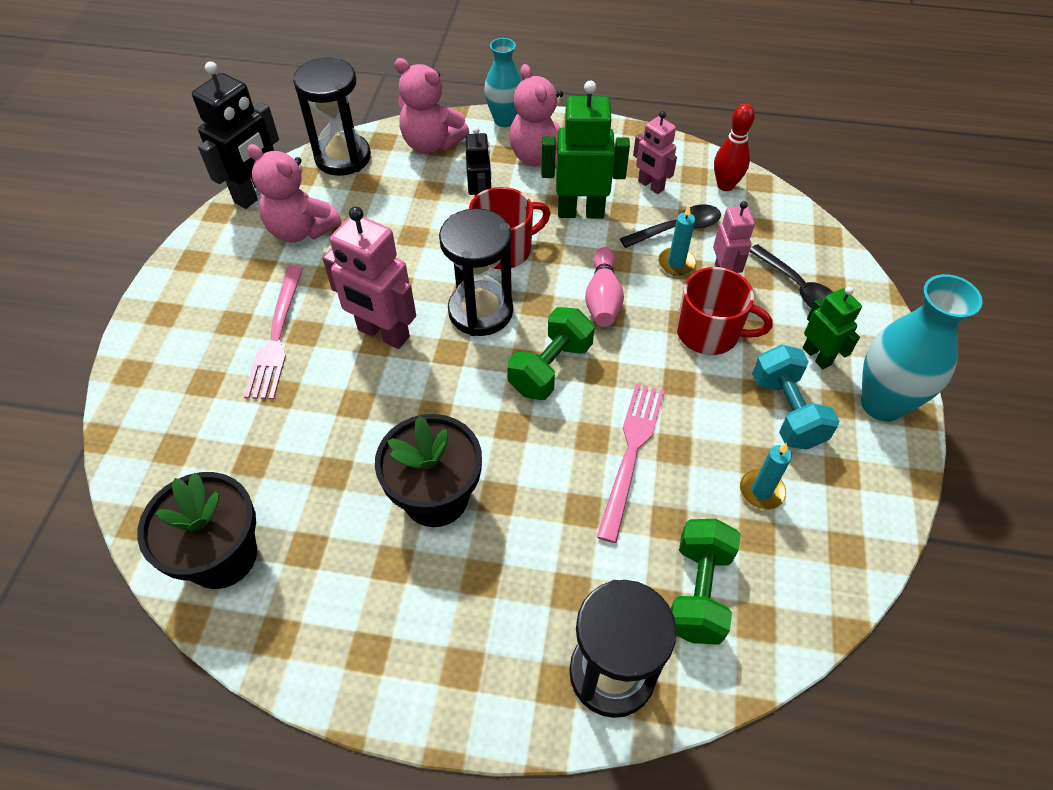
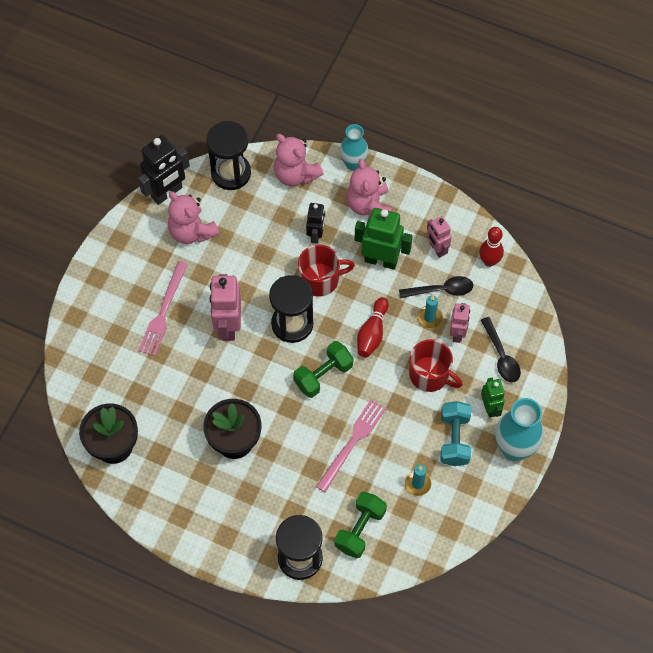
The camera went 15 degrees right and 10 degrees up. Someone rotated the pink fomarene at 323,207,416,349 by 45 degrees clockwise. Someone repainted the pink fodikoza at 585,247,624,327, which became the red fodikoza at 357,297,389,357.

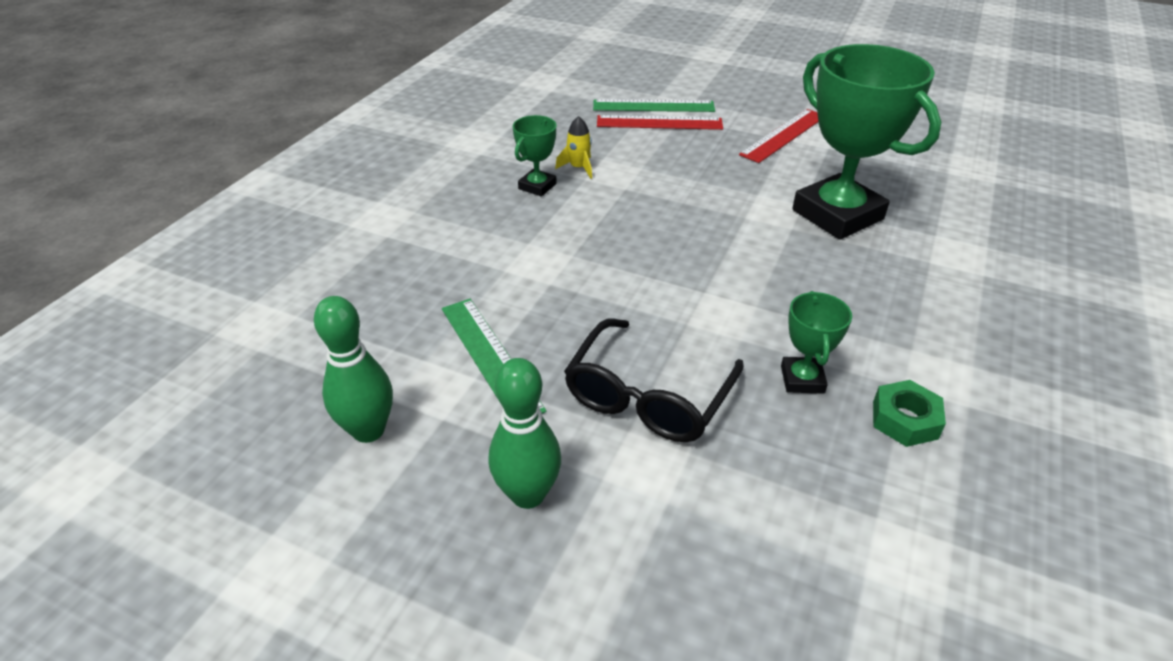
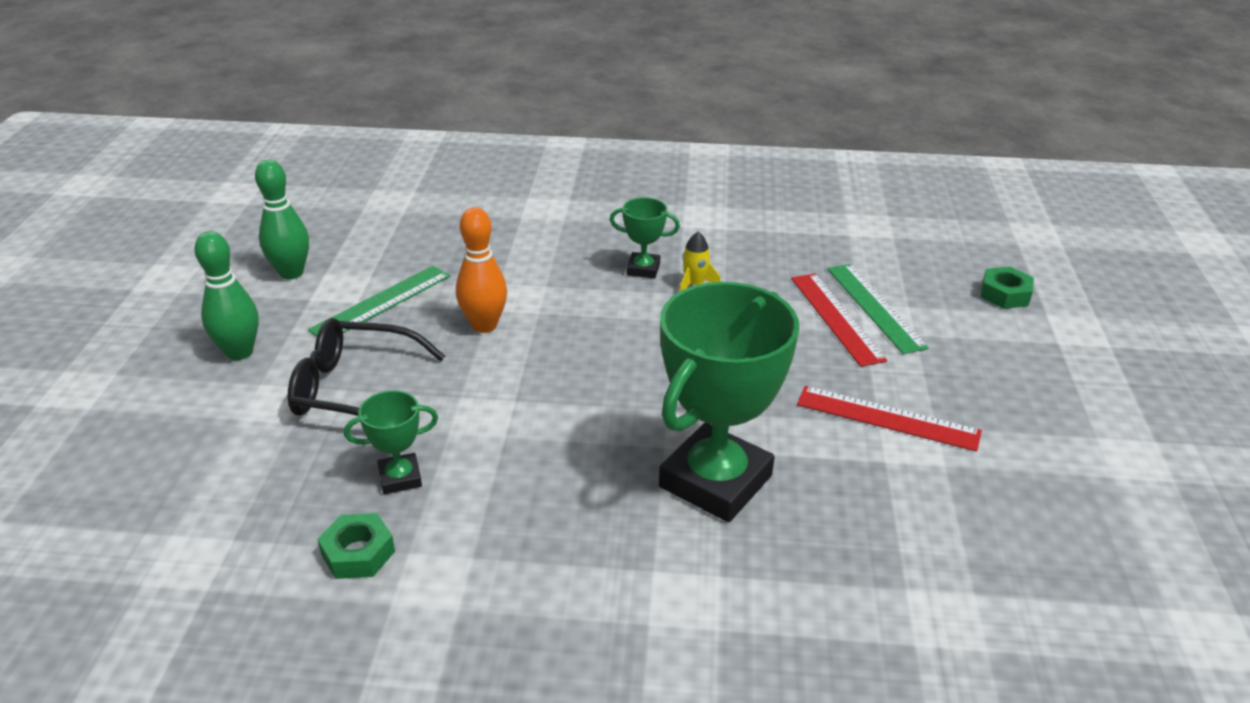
The camera went 70 degrees right and 5 degrees down. Someone put down the orange fodikoza at 456,207,507,333. Someone put down the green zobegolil at 980,267,1034,309.

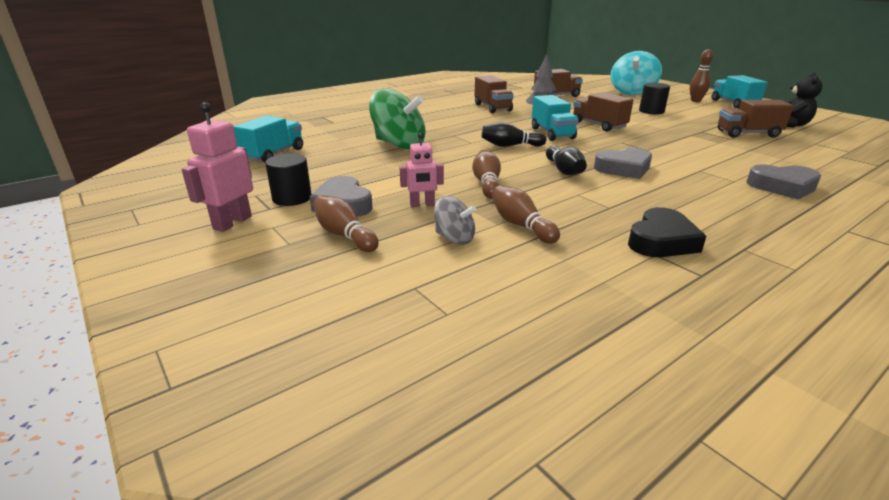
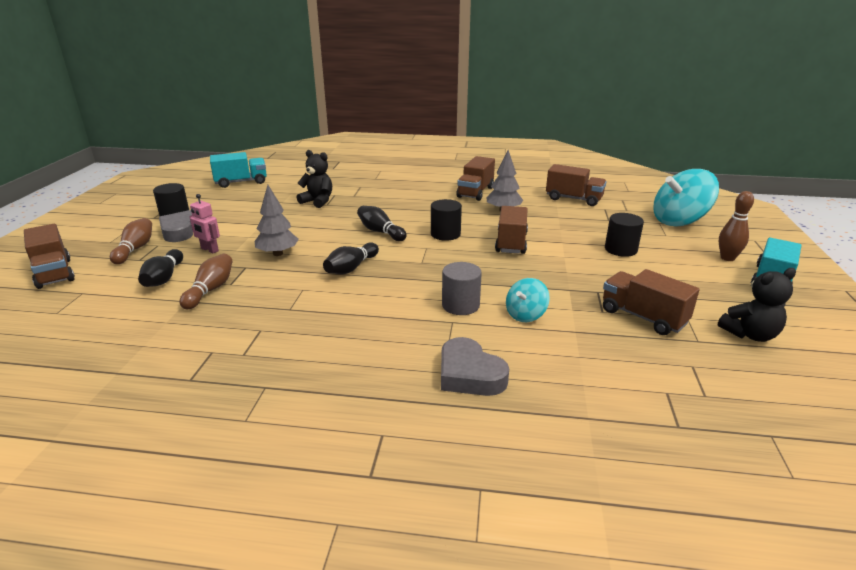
The camera went 45 degrees right and 0 degrees up. Someone took away the pink fomarene at 182,102,253,232. Someone swapped the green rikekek at 369,88,426,149 for the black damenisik at 297,150,332,208. Someone swapped the grey rikekek at 434,196,476,245 for the black fodikoza at 138,249,183,287. Someone swapped the brown fodikoza at 472,150,501,199 for the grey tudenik at 255,185,298,256. Someone swapped the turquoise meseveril at 532,95,579,141 for the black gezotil at 431,199,462,241. Someone took away the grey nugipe at 594,148,652,179. Someone took away the black nugipe at 628,207,706,257. Someone put down the brown meseveril at 24,224,75,289. Someone put down the grey gezotil at 442,262,482,315. Someone put down the turquoise rikekek at 506,278,550,322.

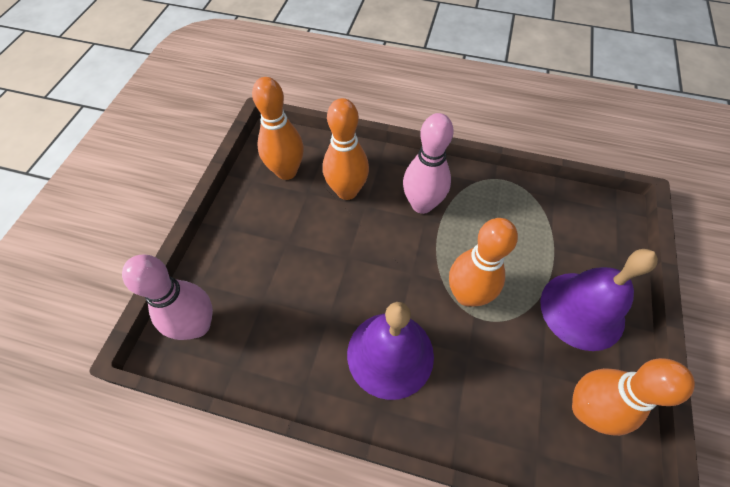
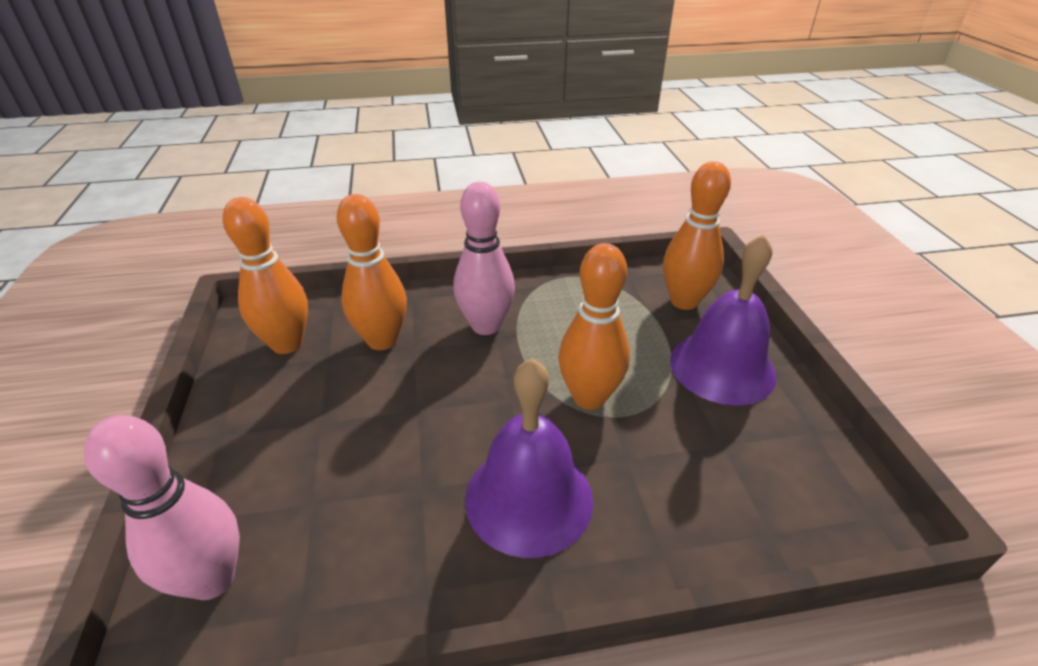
The camera went 25 degrees left and 20 degrees down. Someone carried the orange fodikoza from 572,358,695,436 to 663,161,731,310.

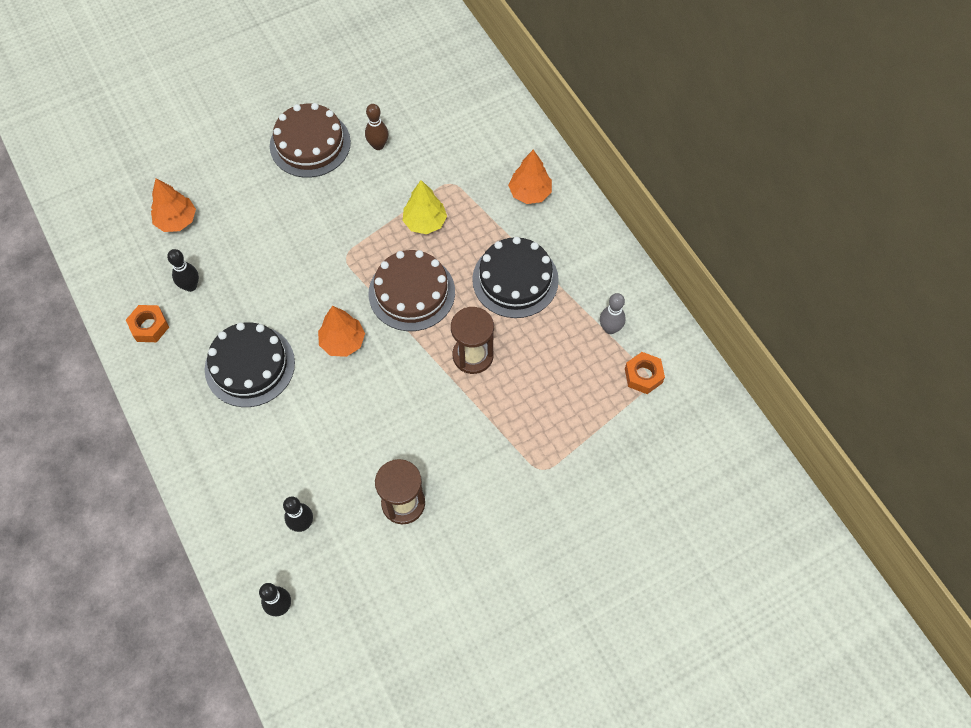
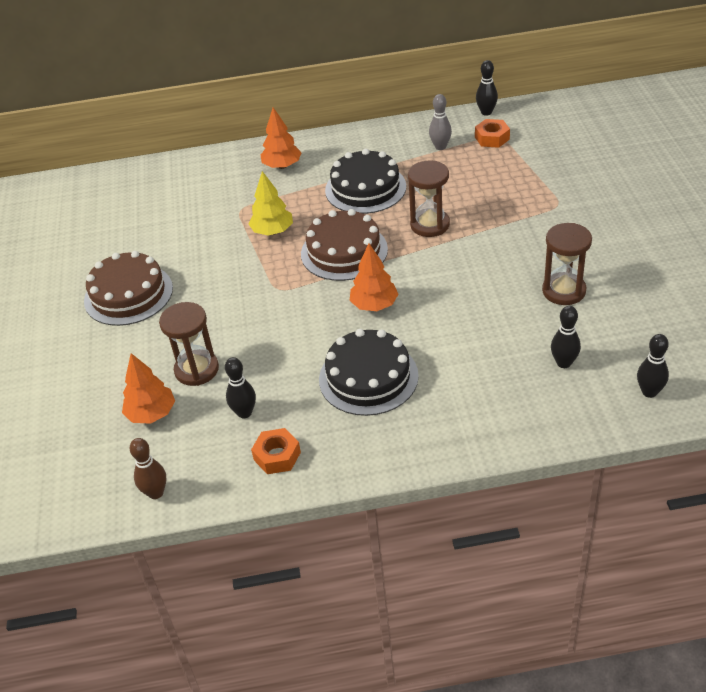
The camera went 65 degrees left and 20 degrees down. Someone carried the brown fodikoza from 365,104,389,150 to 129,438,166,499. Someone put down the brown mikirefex at 159,302,219,386. Someone put down the black fodikoza at 476,60,498,116.

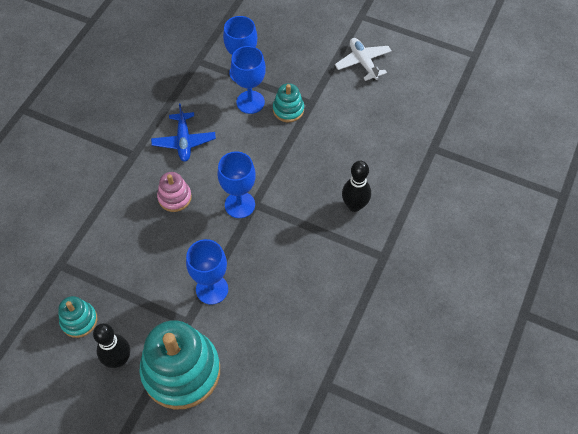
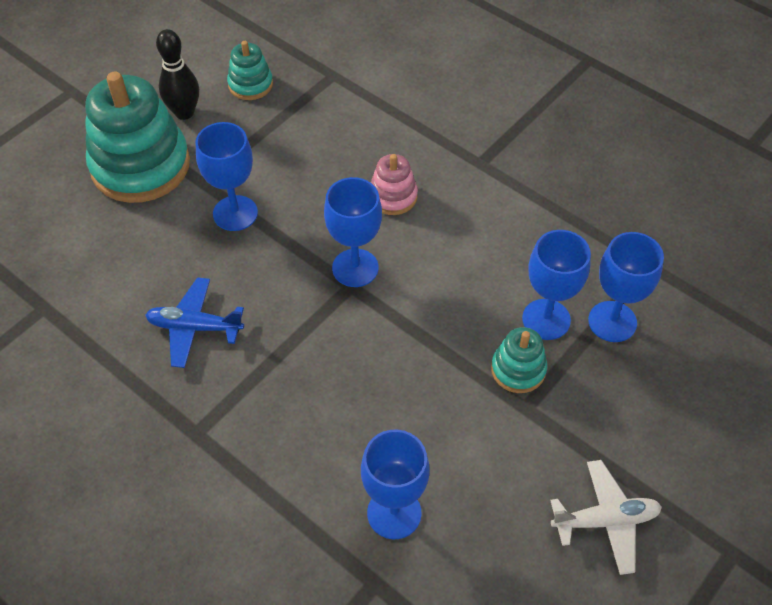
The camera went 105 degrees right and 5 degrees down. Someone carried the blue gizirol from 151,103,216,162 to 145,277,244,368. Someone took away the black fodikoza at 342,161,371,212. Someone put down the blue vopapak at 361,429,430,539.

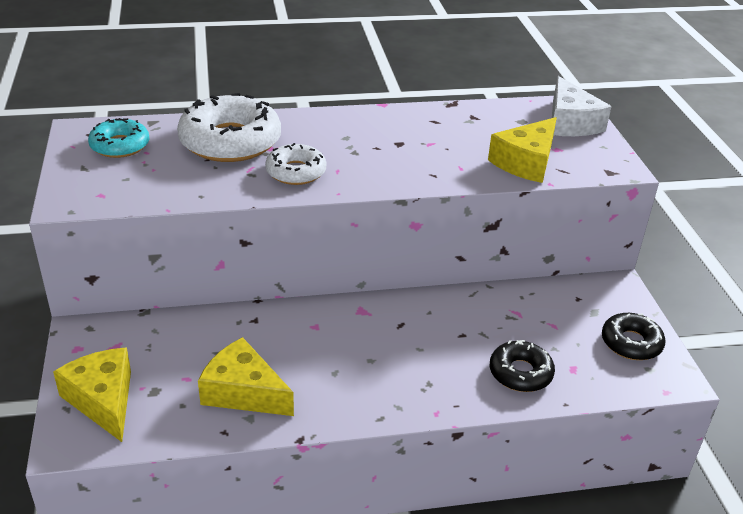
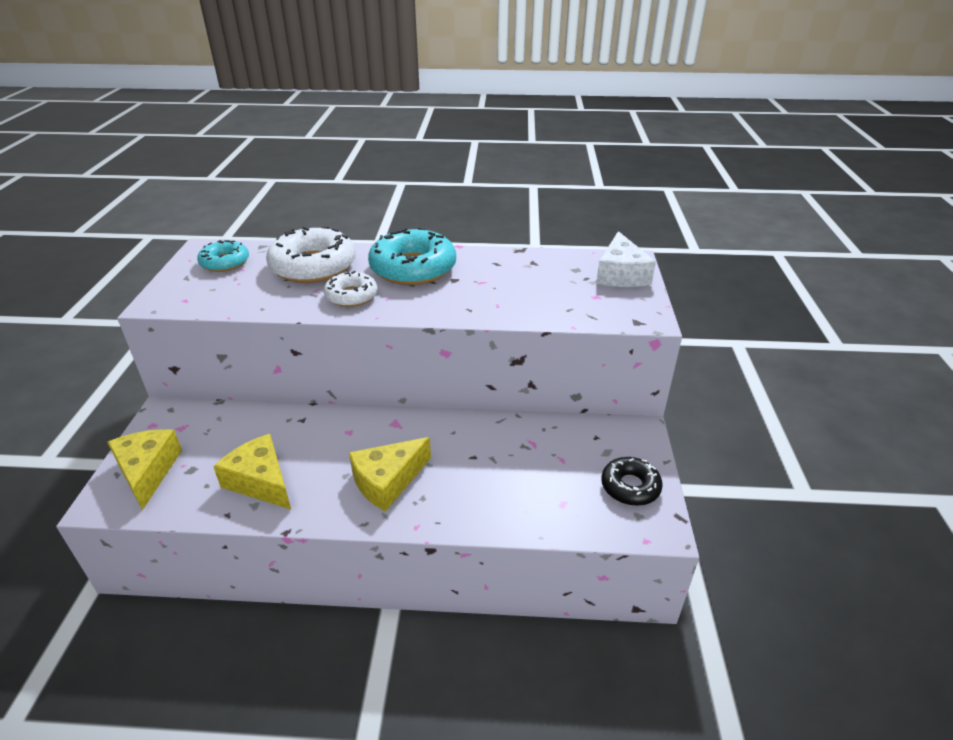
The camera went 15 degrees right and 0 degrees up. Someone carried the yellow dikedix from 488,117,557,183 to 349,437,431,512. Someone took away the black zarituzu at 490,340,555,392. Someone put down the turquoise zarituzu at 368,227,456,285.

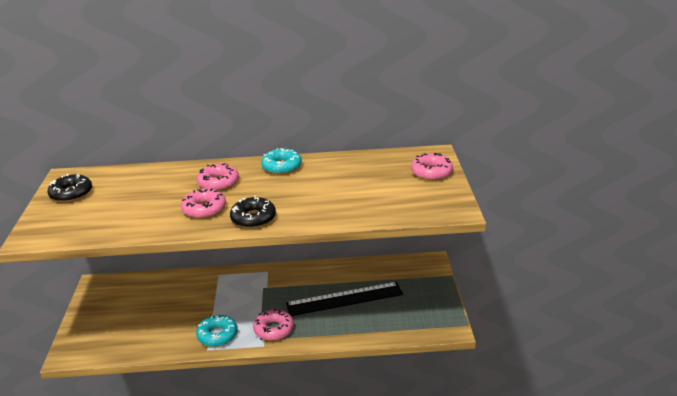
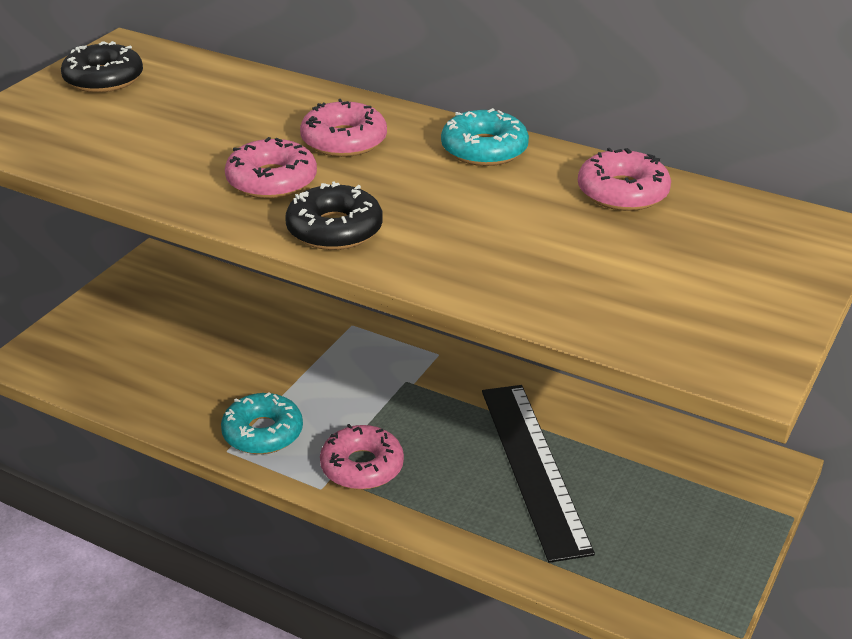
The camera went 30 degrees right and 5 degrees up. Someone rotated the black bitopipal at 286,282,403,316 by 60 degrees clockwise. Someone carried the pink zarituzu from 411,153,453,180 to 578,148,671,211.

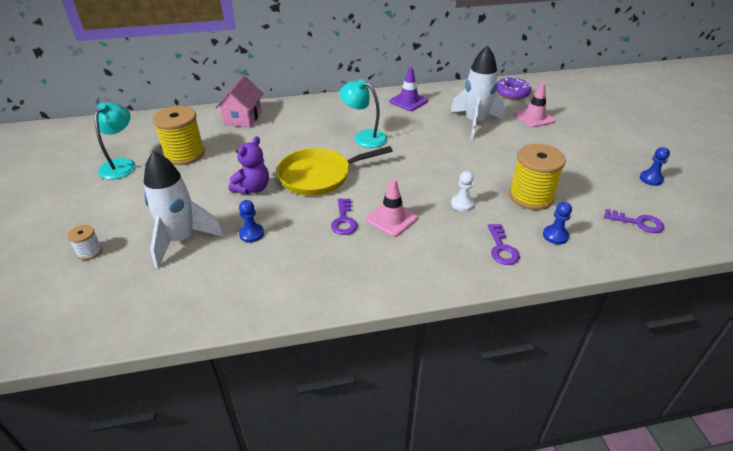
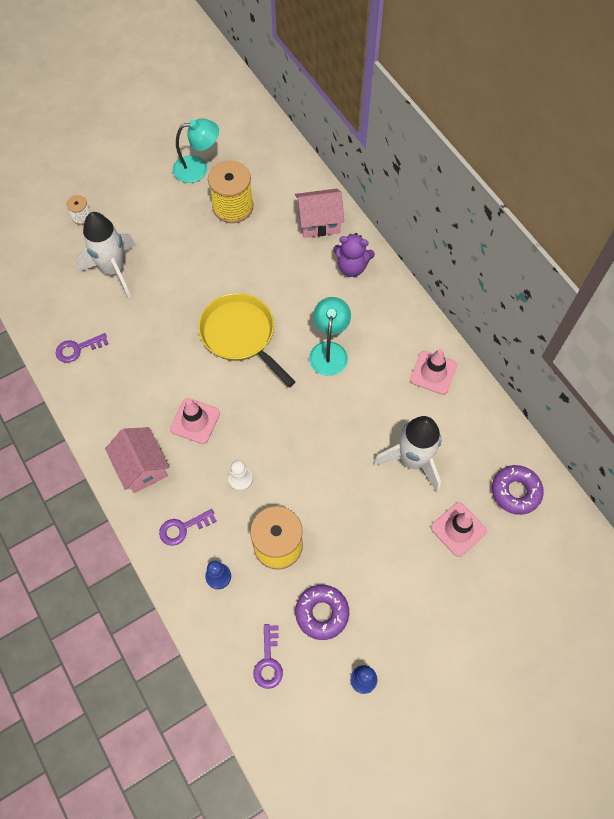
The camera went 70 degrees right and 25 degrees up. Someone carried the purple damenisik from 229,136,269,194 to 333,233,375,277. Someone took away the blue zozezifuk at 239,200,264,242. Someone carried the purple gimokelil from 331,198,357,235 to 56,333,109,363. Someone repainted the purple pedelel at 390,67,428,111, which became the pink pedelel at 410,348,457,395. Someone put down the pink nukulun at 105,427,169,493. Someone put down the purple zarituzu at 295,585,349,640.

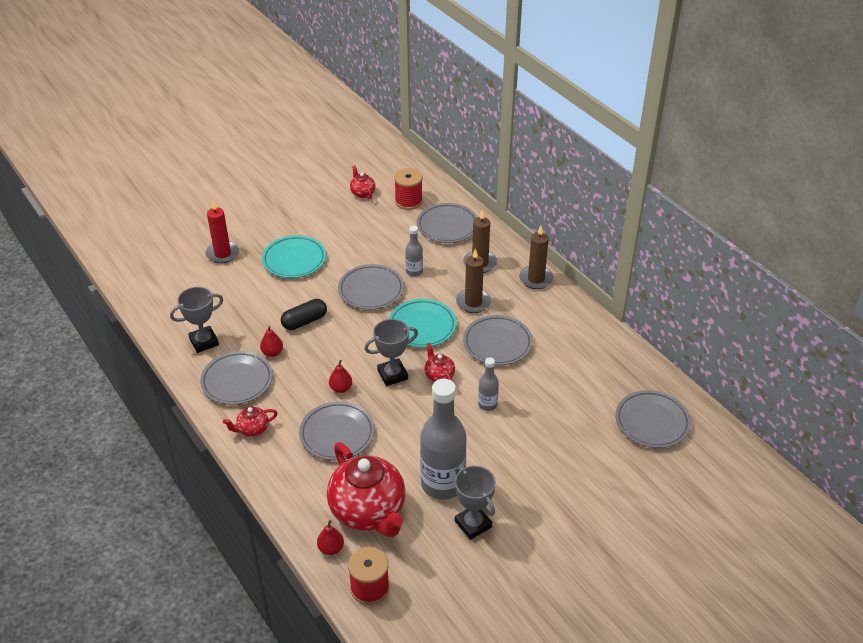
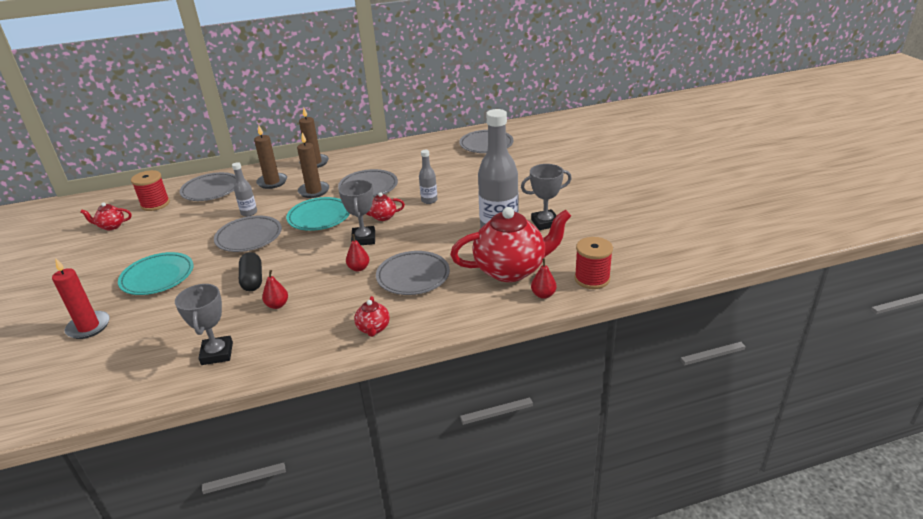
The camera went 70 degrees left and 10 degrees down. Someone took away the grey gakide at 200,351,273,405.

